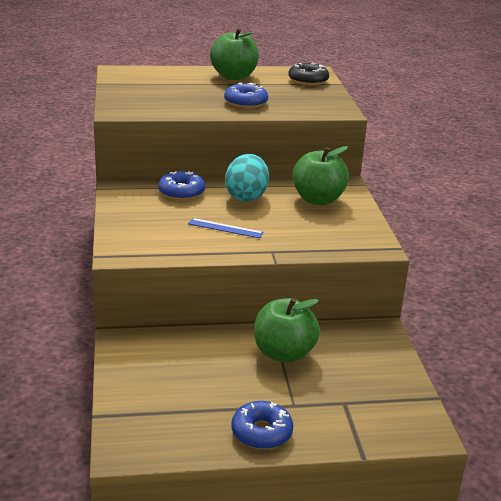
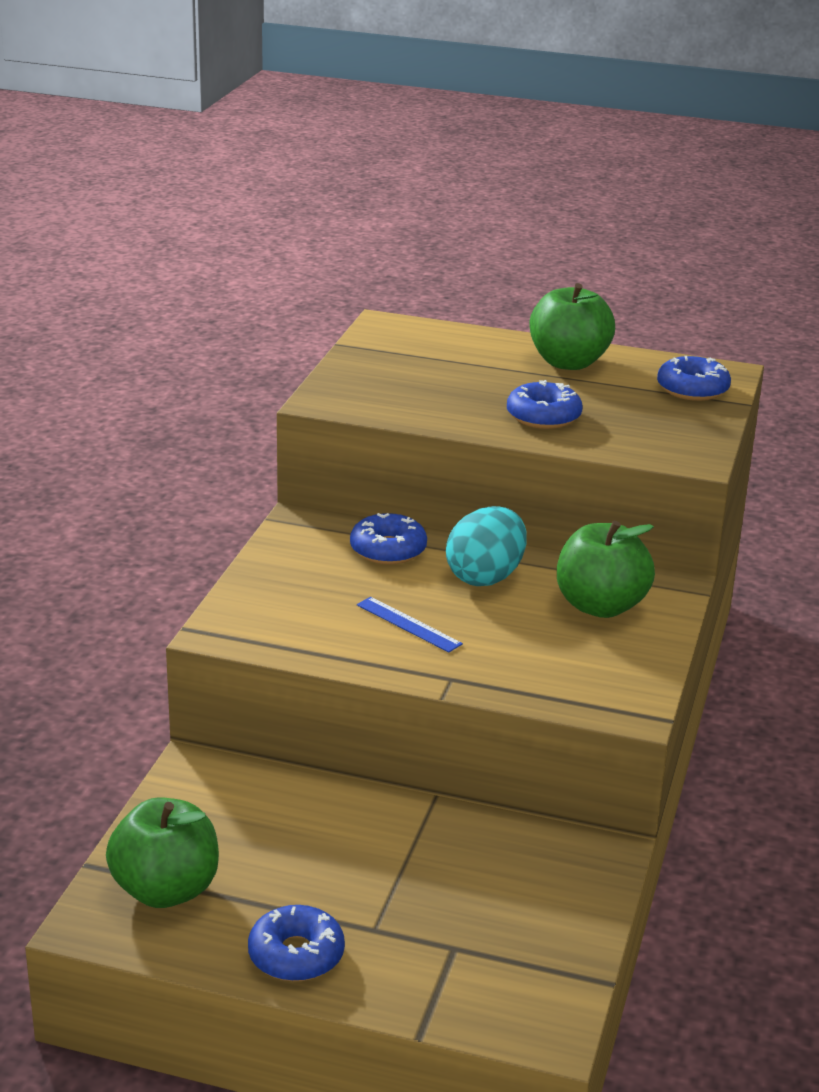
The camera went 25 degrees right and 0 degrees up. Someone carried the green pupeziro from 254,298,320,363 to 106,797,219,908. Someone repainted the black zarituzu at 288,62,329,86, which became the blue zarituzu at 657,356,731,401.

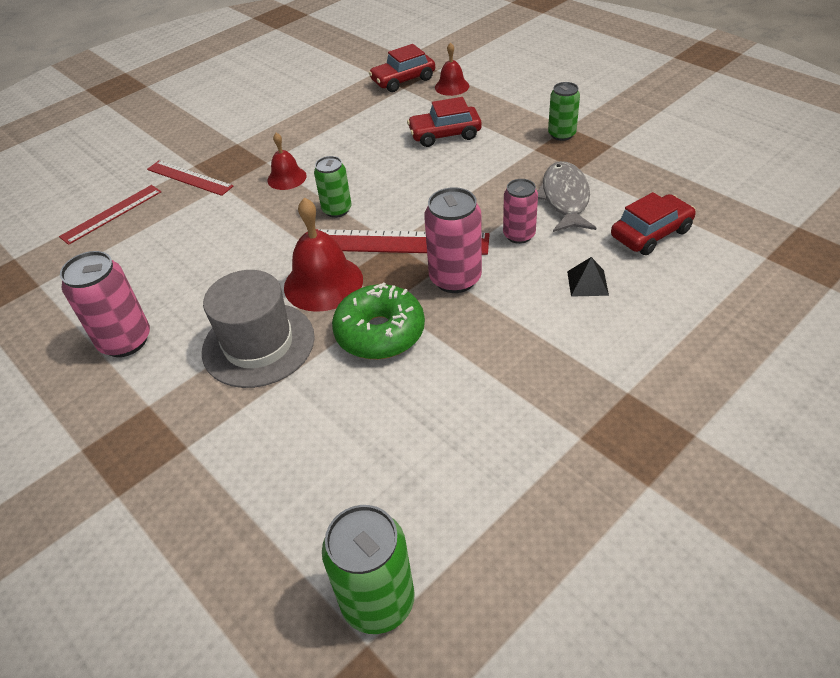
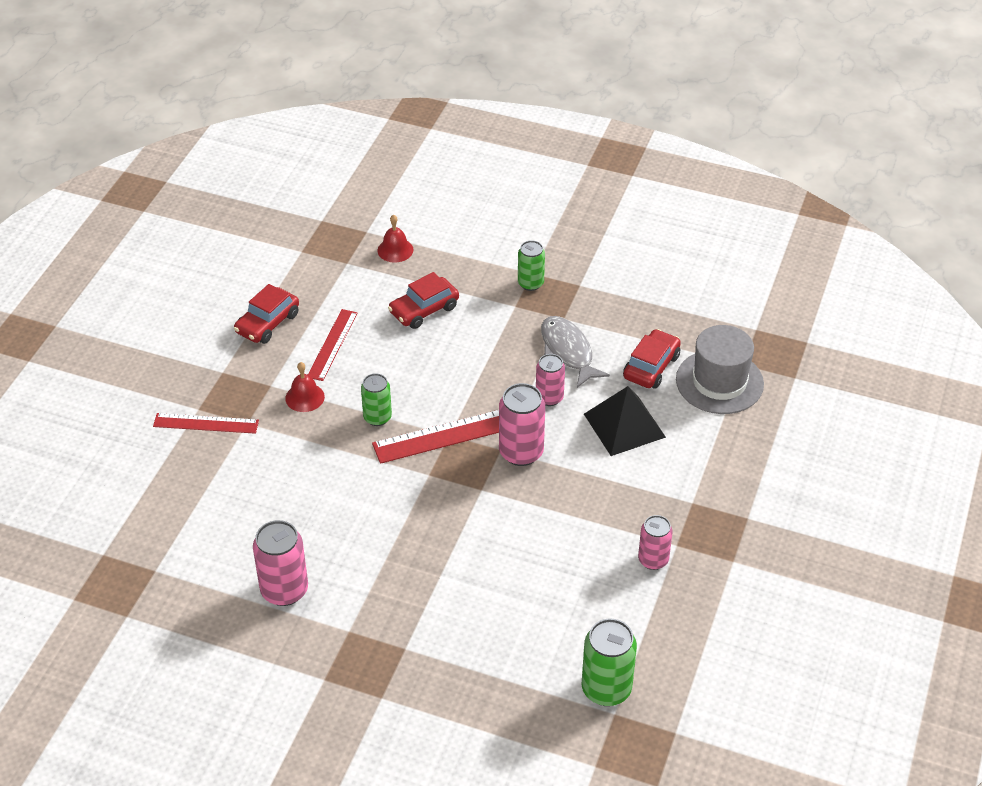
The camera went 30 degrees left and 0 degrees up. Someone carried the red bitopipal from 59,185,161,245 to 308,309,357,381. Someone carried the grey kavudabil from 202,270,315,388 to 676,325,764,414. Someone took away the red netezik at 284,198,363,312. Someone took away the green zarituzu at 332,282,425,359. Someone carried the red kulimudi from 369,44,435,92 to 234,284,299,344. Someone scaled the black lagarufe at 567,257,609,297 by 2.02. Someone put down the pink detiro at 638,515,673,570.

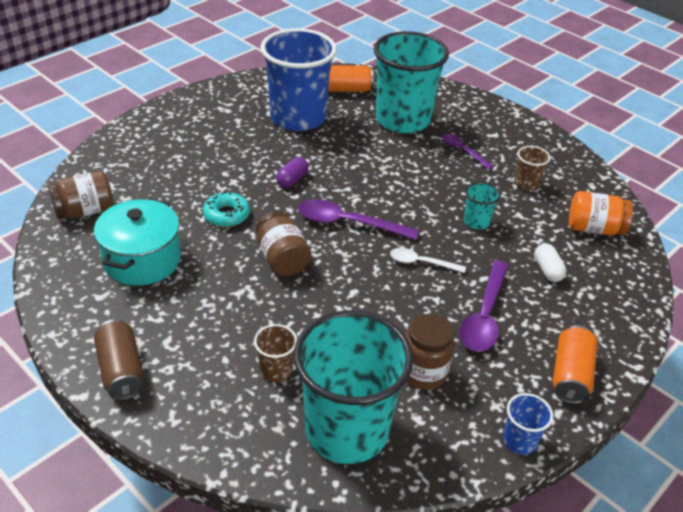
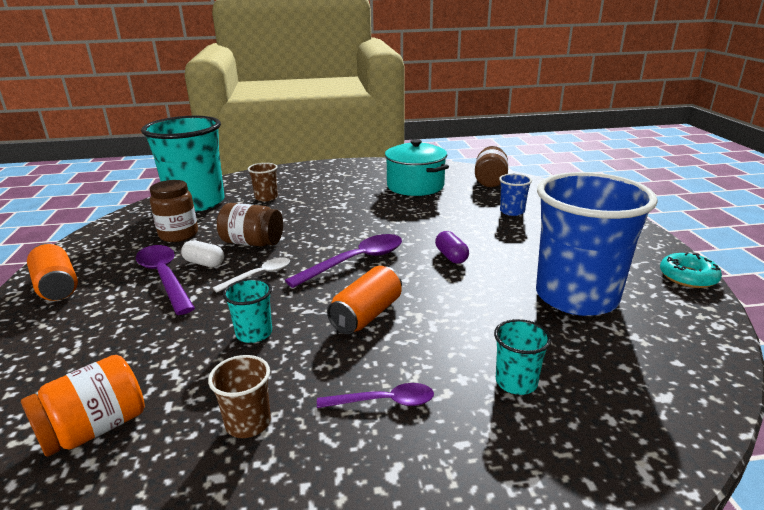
The camera went 130 degrees right and 15 degrees down. Someone took away the brown detiro at 94,319,144,400. Someone carried the turquoise zarituzu from 203,191,250,227 to 660,253,722,288. Someone carried the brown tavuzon from 256,211,311,276 to 217,203,283,246. Someone carried the orange detiro from 328,65,373,92 to 327,266,402,334. Someone scaled the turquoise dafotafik at 373,31,449,133 by 0.41. Someone carried the blue dafotafik from 503,393,553,455 to 499,174,532,216. Someone carried the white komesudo from 534,244,566,282 to 181,240,224,267.

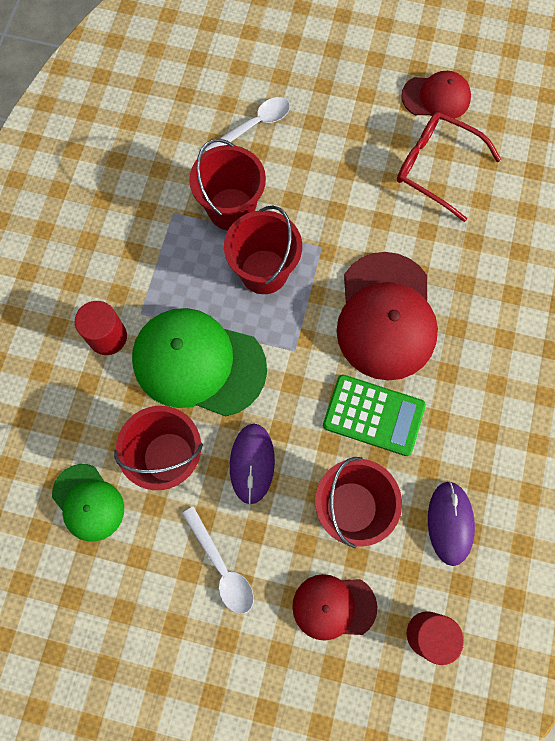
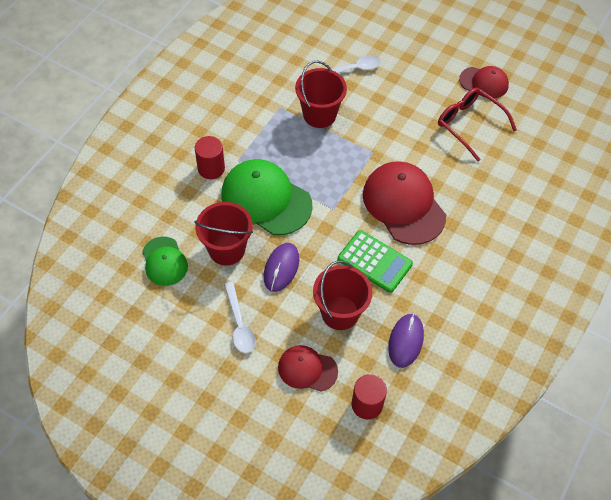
The camera went 15 degrees right and 15 degrees down. Someone took away the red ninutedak at 224,205,302,294. Someone rotated the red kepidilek at 337,252,438,380 by 135 degrees clockwise.

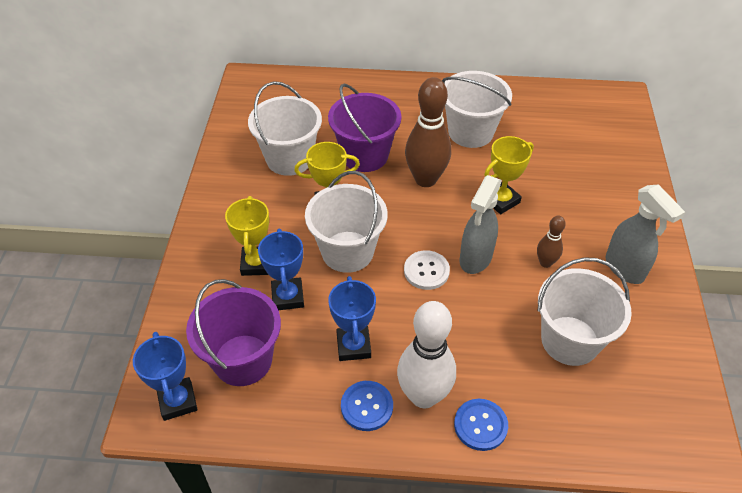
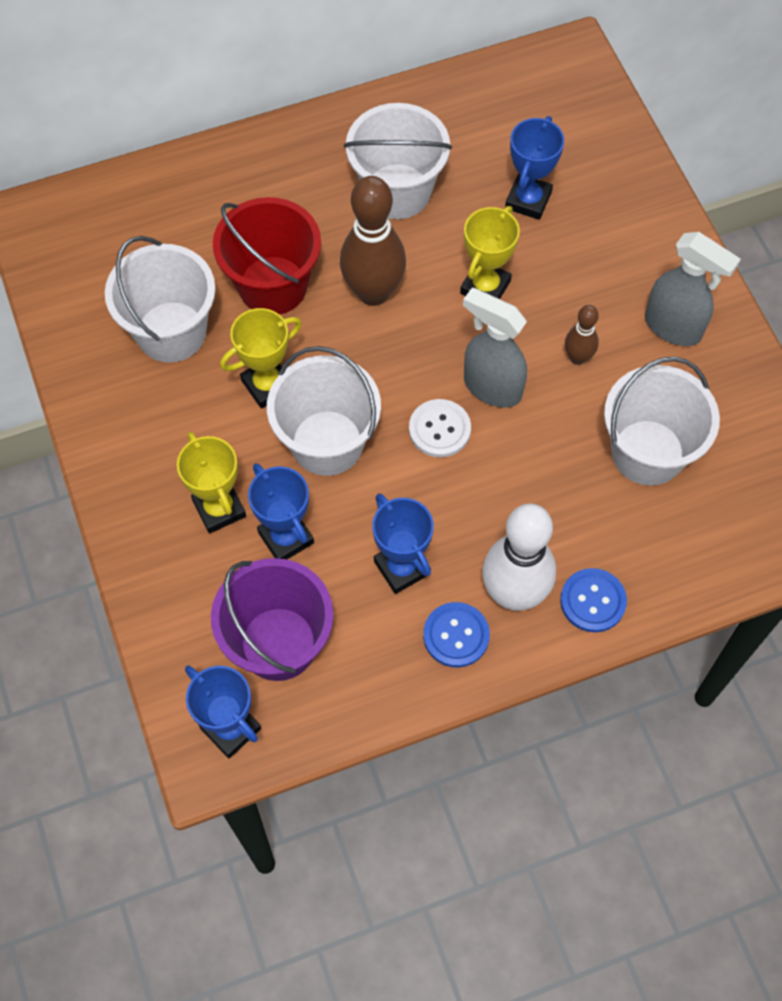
The camera went 25 degrees left and 15 degrees up. Someone repainted the purple ninutedak at 328,83,401,172, which became the red ninutedak at 213,197,321,315. Someone rotated the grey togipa at 460,175,502,274 by 120 degrees clockwise. Someone put down the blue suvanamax at 505,116,564,220.

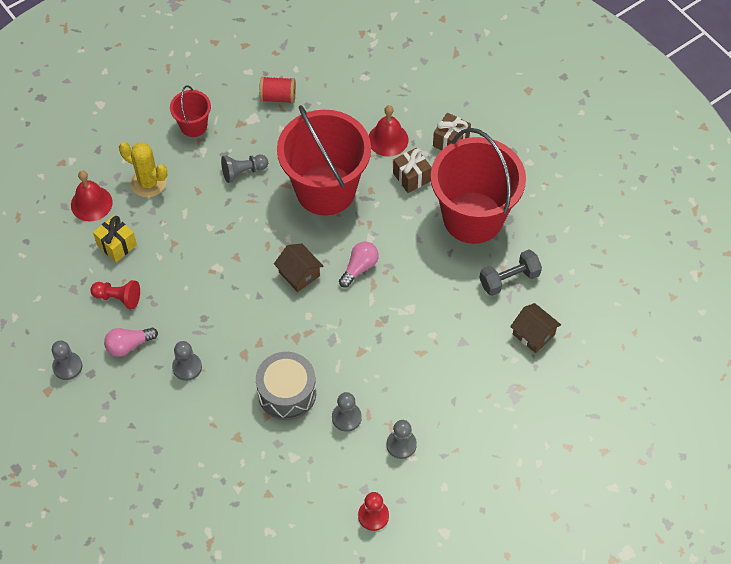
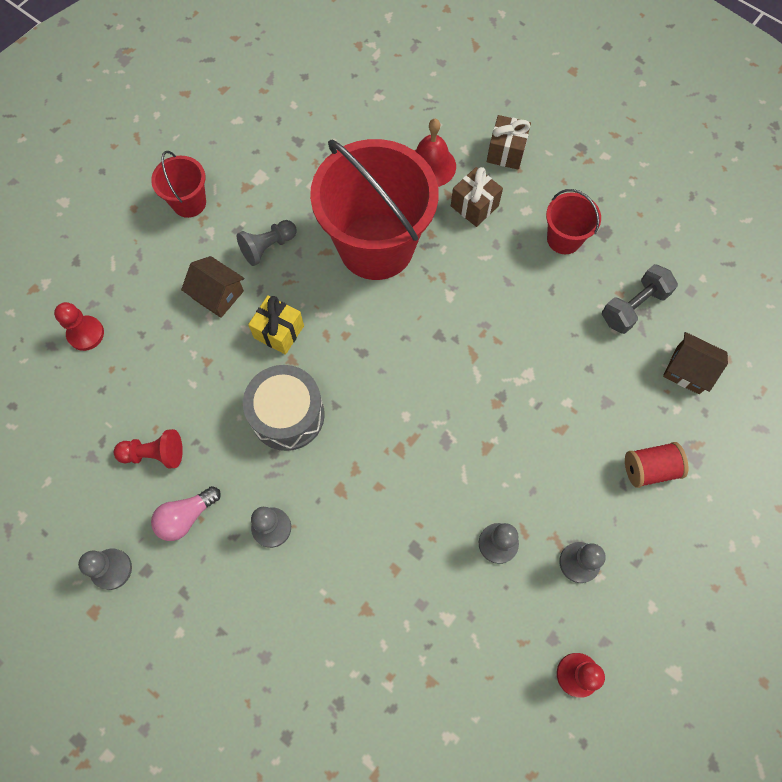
The camera went 15 degrees left and 10 degrees up. Someone swapped the red netezik at 71,170,113,222 for the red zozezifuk at 54,302,104,351. Someone carried the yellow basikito from 93,215,137,262 to 248,295,304,355. Someone took away the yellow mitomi at 119,142,168,198. Someone carried the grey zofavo from 256,352,316,420 to 243,365,325,451. Someone carried the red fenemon from 259,76,296,104 to 625,442,688,488. Someone carried the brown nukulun from 274,244,324,292 to 181,256,244,318. Someone took away the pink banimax at 339,242,379,288. Someone scaled the red ninutedak at 430,128,526,244 by 0.46.

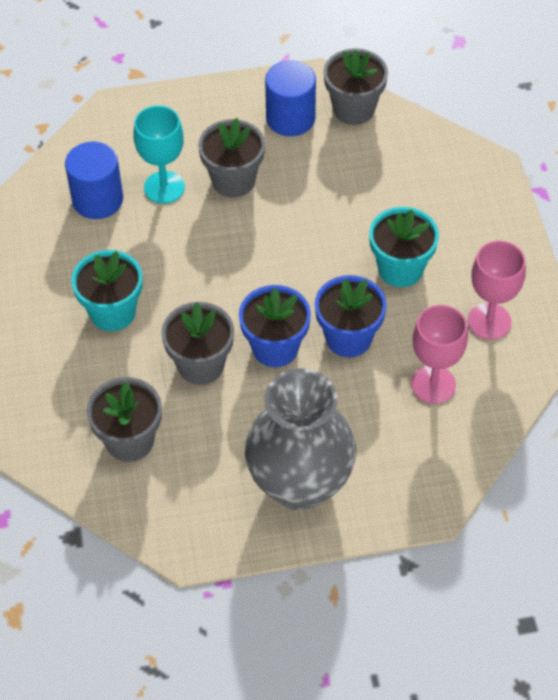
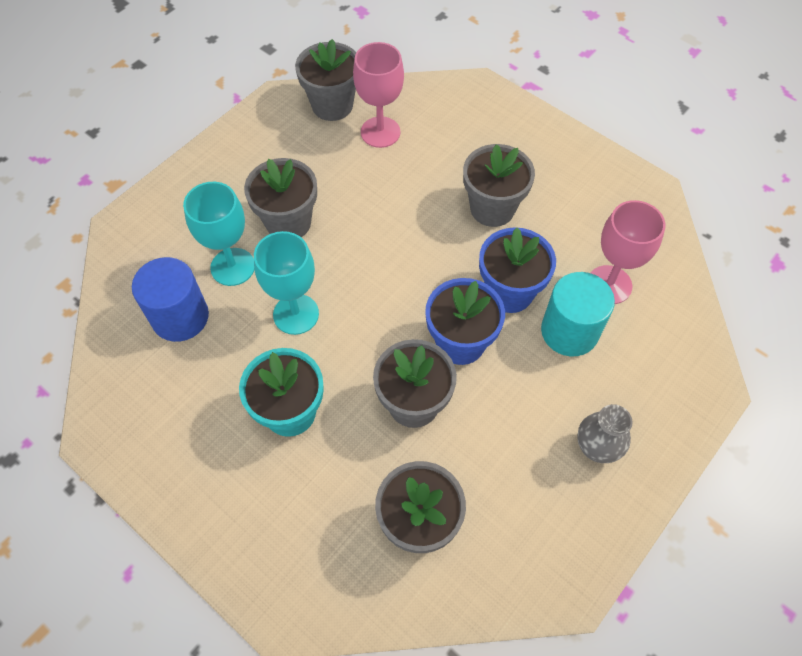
The camera went 40 degrees left and 5 degrees up. Someone scaled the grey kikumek at 245,368,356,510 by 0.44. Someone took away the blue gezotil at 265,60,316,136. Someone repainted the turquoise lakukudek at 369,207,439,287, which became the grey lakukudek at 463,144,535,227. Someone carried the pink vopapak from 468,241,526,340 to 353,42,404,148. Someone put down the turquoise vopapak at 254,231,319,335. Someone put down the turquoise gezotil at 541,272,615,356.

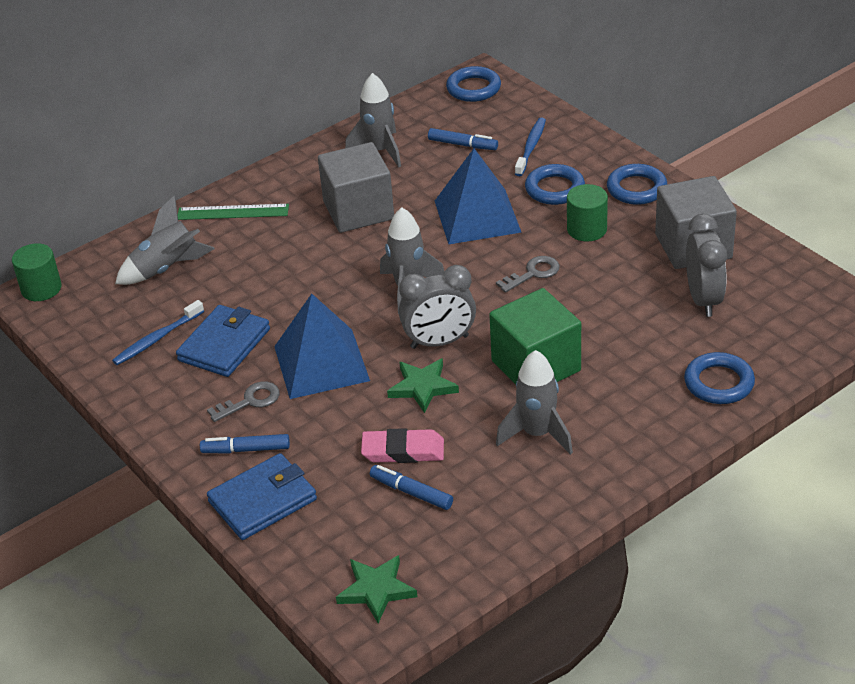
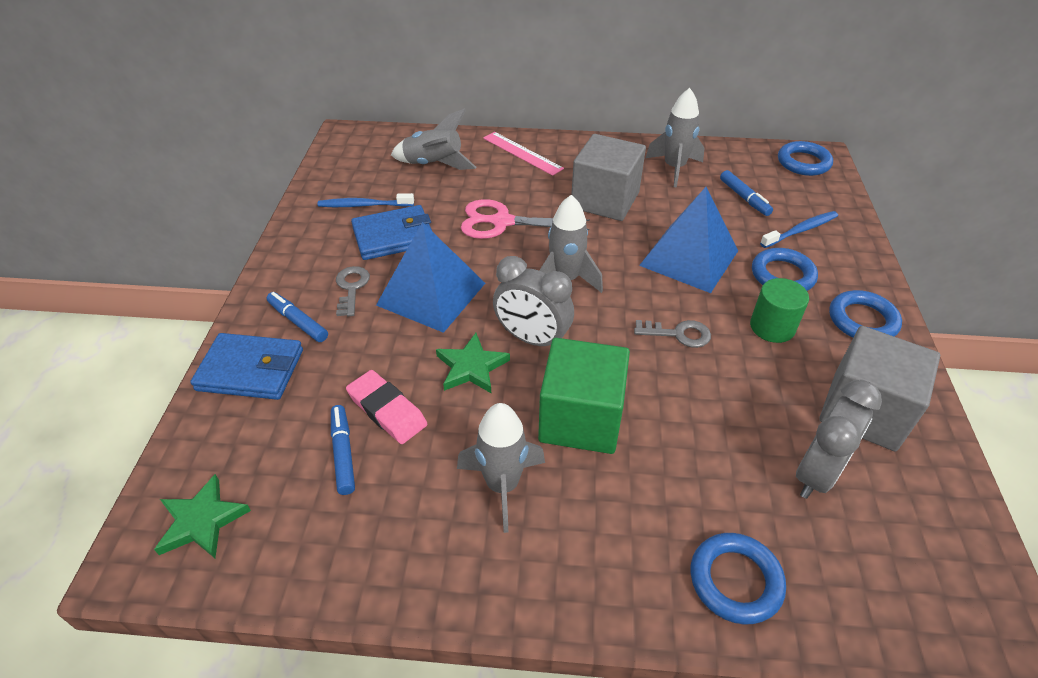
The camera went 40 degrees right and 5 degrees up. Someone took away the green gezotil at 12,243,62,301. Someone repainted the green bitopipal at 178,204,289,220, which became the pink bitopipal at 483,132,564,176. Someone rotated the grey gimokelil at 207,381,280,422 by 105 degrees counterclockwise. Someone put down the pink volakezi at 461,199,590,239.

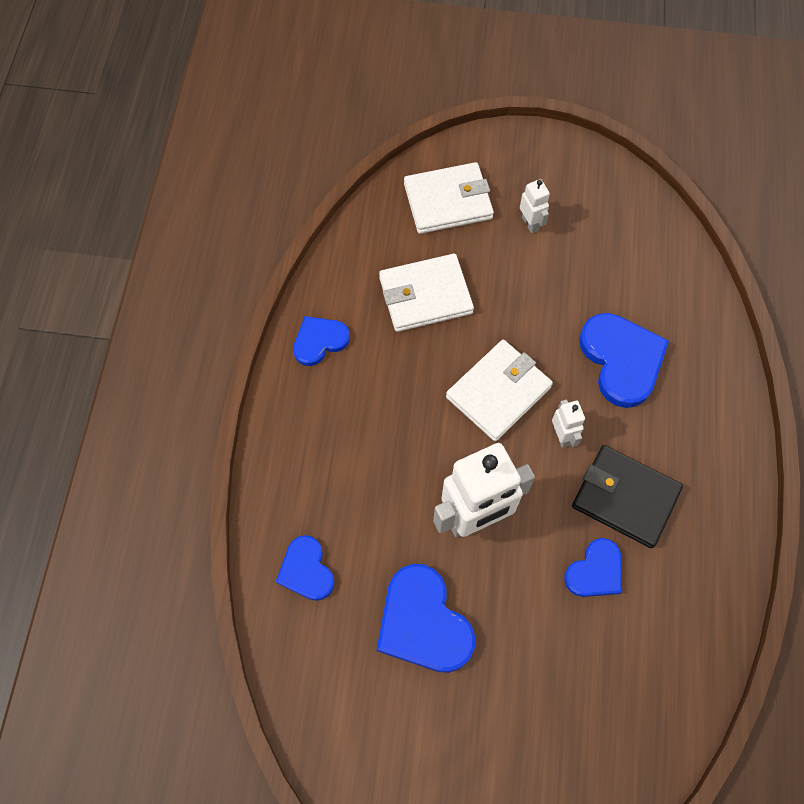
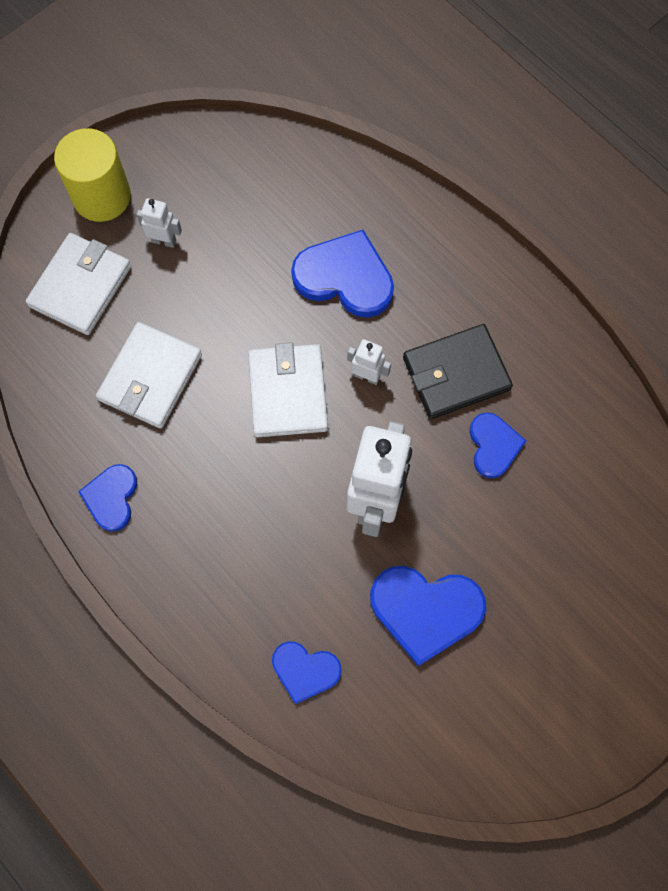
The camera went 50 degrees left and 5 degrees up. Someone put down the yellow gezotil at 54,128,131,222.

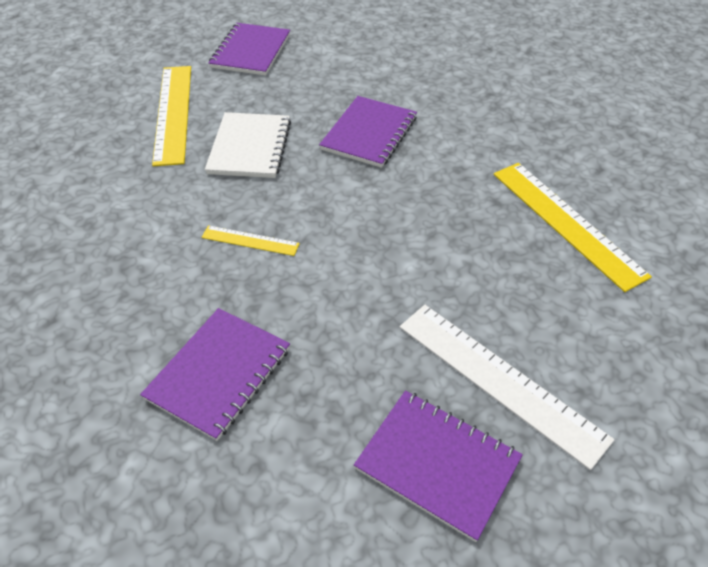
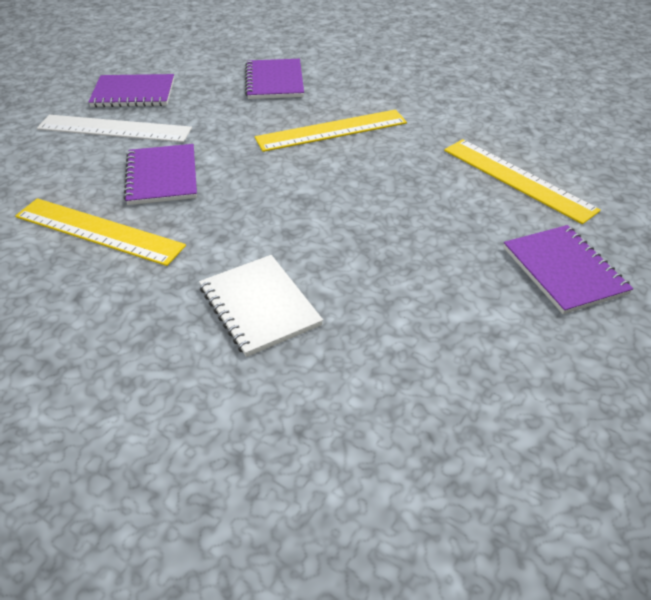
The camera went 145 degrees right and 5 degrees down. Someone scaled the yellow bitopipal at 202,225,300,256 by 2.00. Someone carried the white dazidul from 205,112,291,178 to 199,255,323,357. Someone carried the purple dazidul from 319,96,417,168 to 124,144,197,205.

